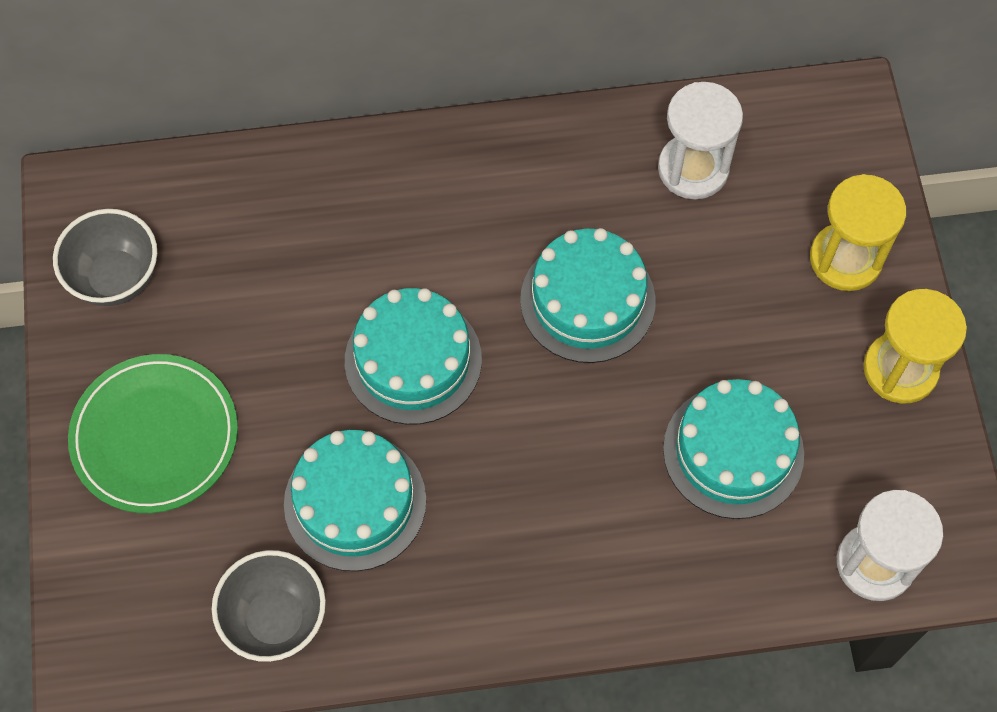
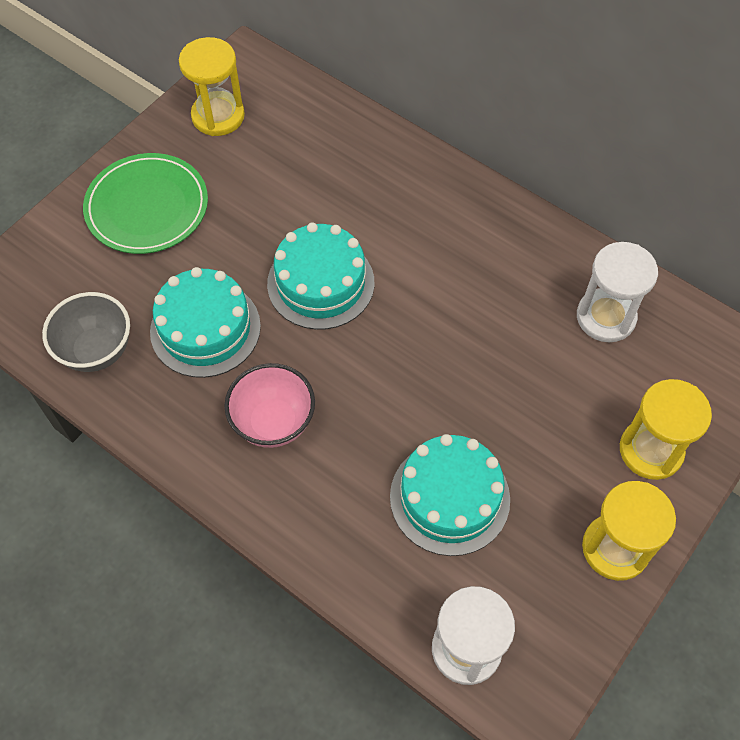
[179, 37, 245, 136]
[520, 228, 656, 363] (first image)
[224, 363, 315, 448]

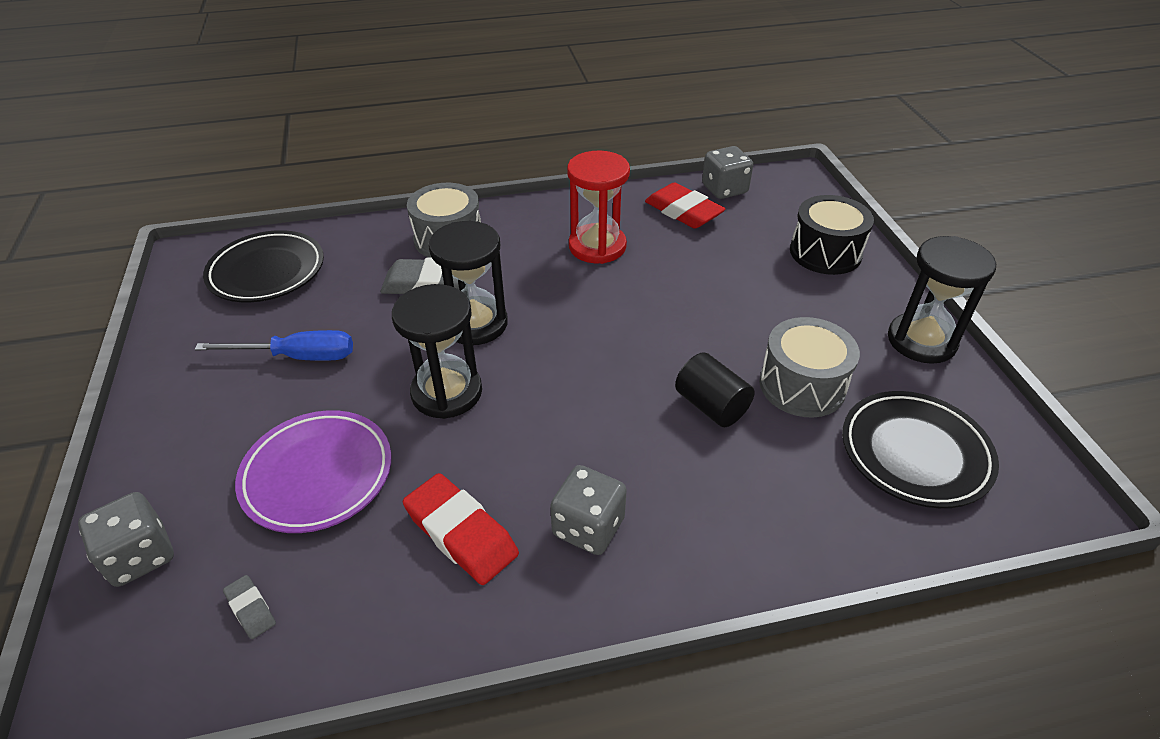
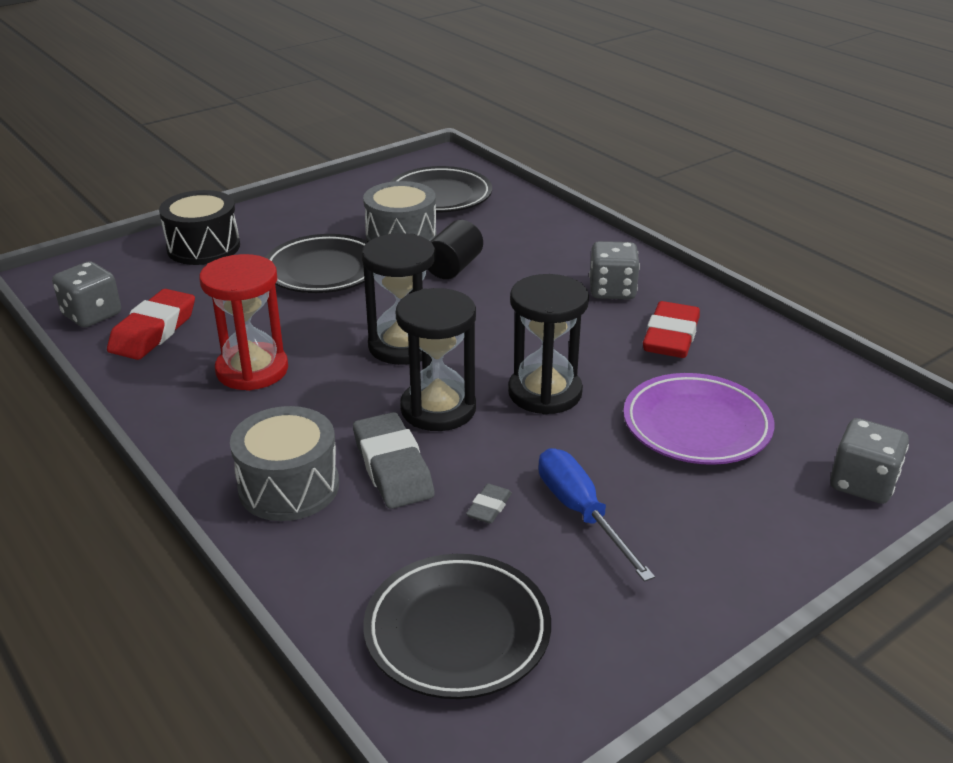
[362, 233, 435, 365]
[466, 484, 512, 524]
[265, 234, 369, 293]

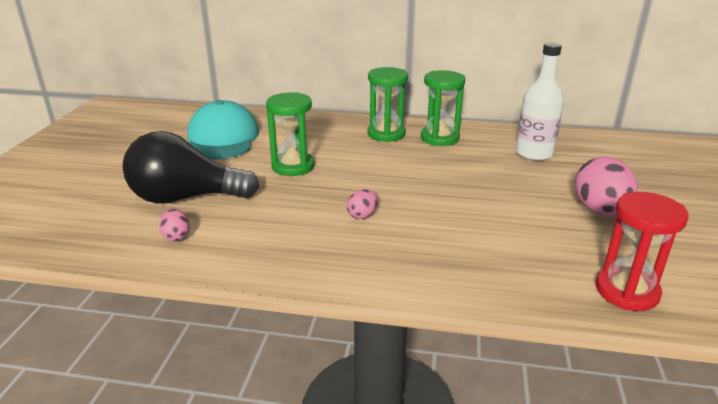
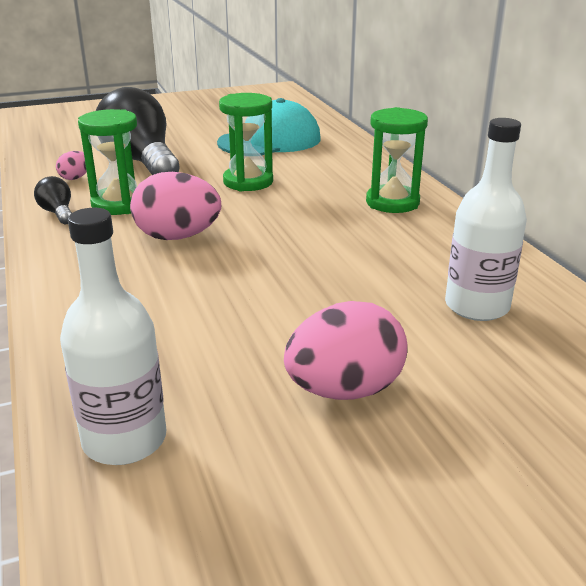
[78, 109, 137, 215]
[130, 172, 221, 240]
[60, 208, 166, 465]
[34, 176, 72, 224]

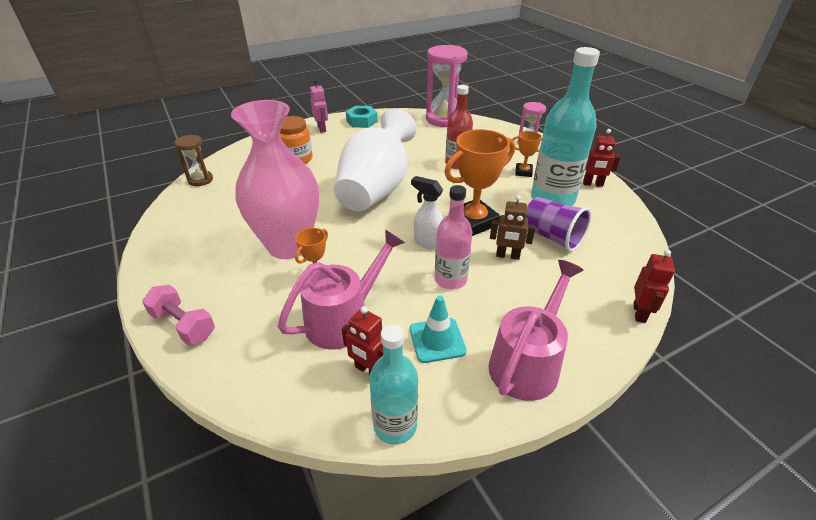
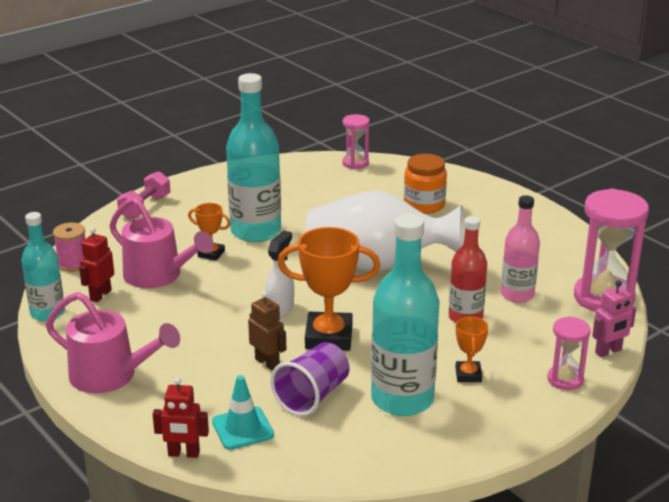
[592, 280, 636, 357]
[226, 73, 281, 242]
[346, 106, 378, 128] (first image)
[278, 227, 380, 351]
[583, 129, 621, 187] (first image)
[342, 114, 370, 169]
[501, 195, 540, 303]
[248, 291, 286, 371]
[212, 375, 274, 450]
[53, 222, 85, 272]

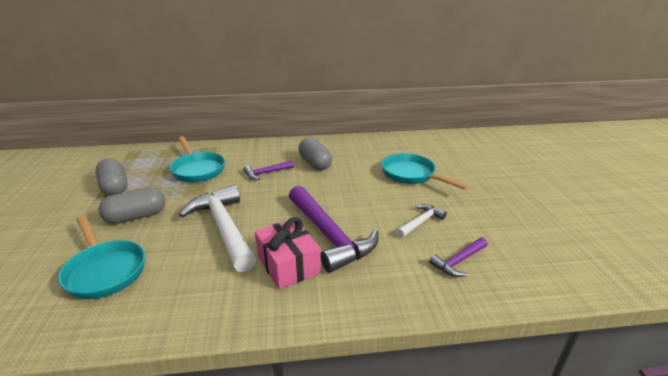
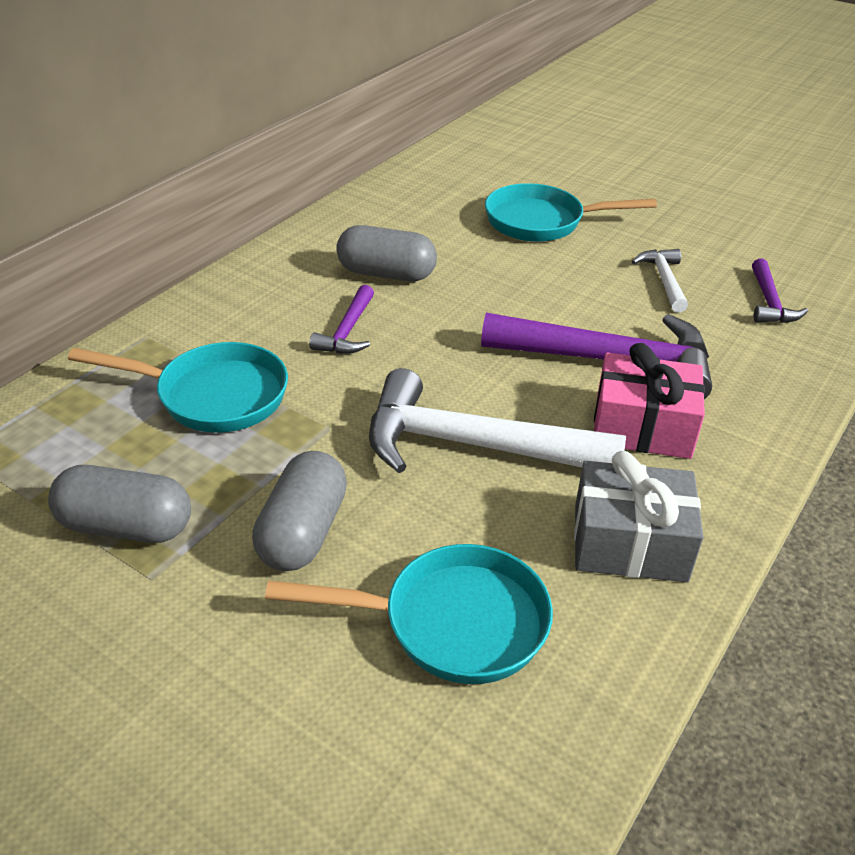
[574, 451, 704, 582]

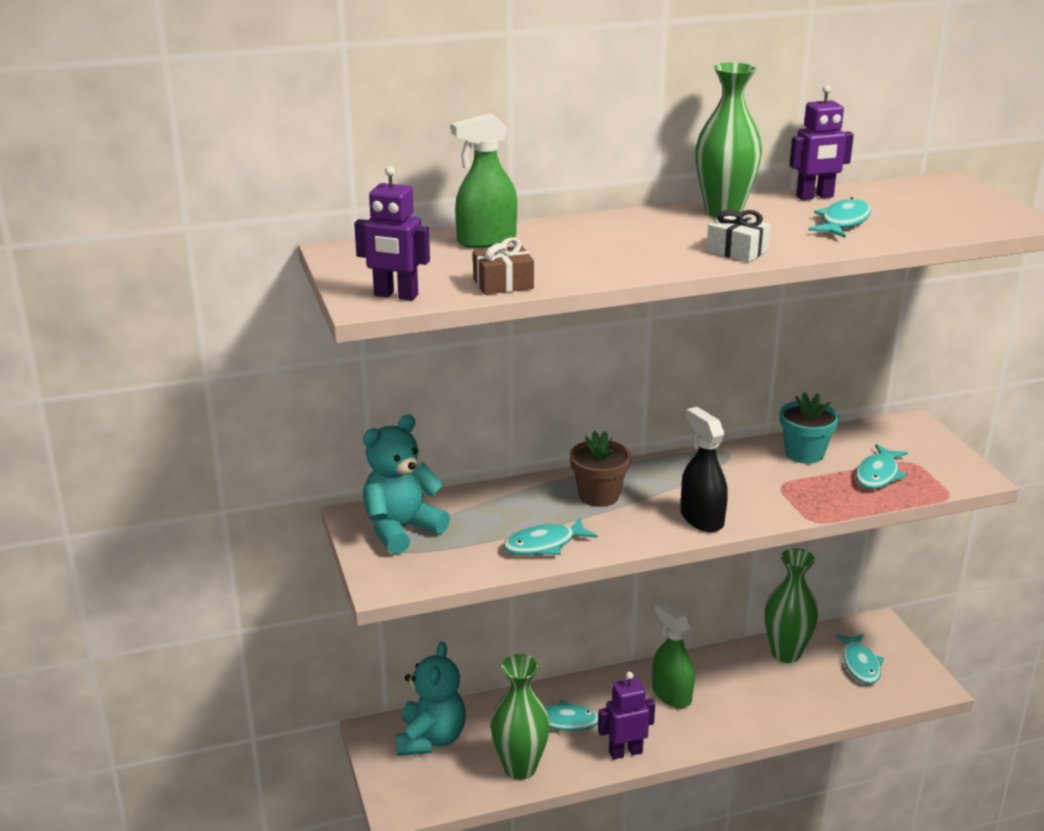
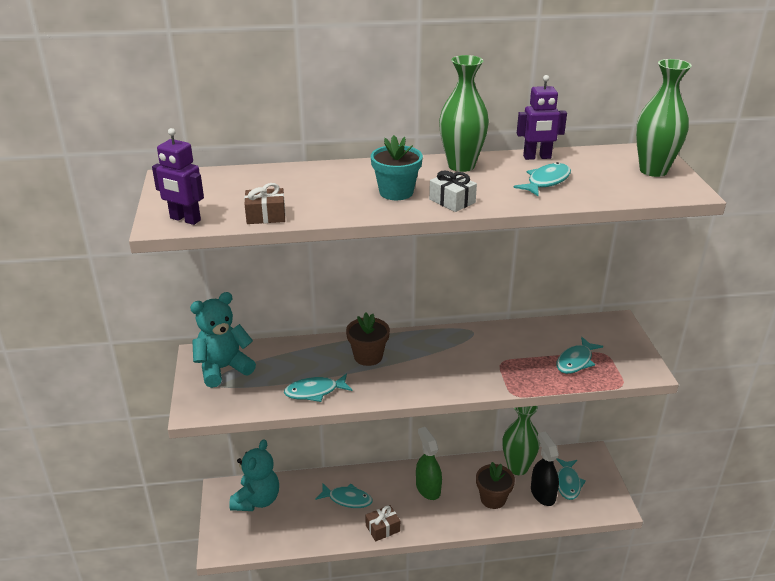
[451, 113, 517, 248] (first image)
[371, 135, 423, 200]
[531, 432, 559, 506]
[636, 59, 692, 177]
[365, 505, 400, 542]
[476, 462, 515, 509]

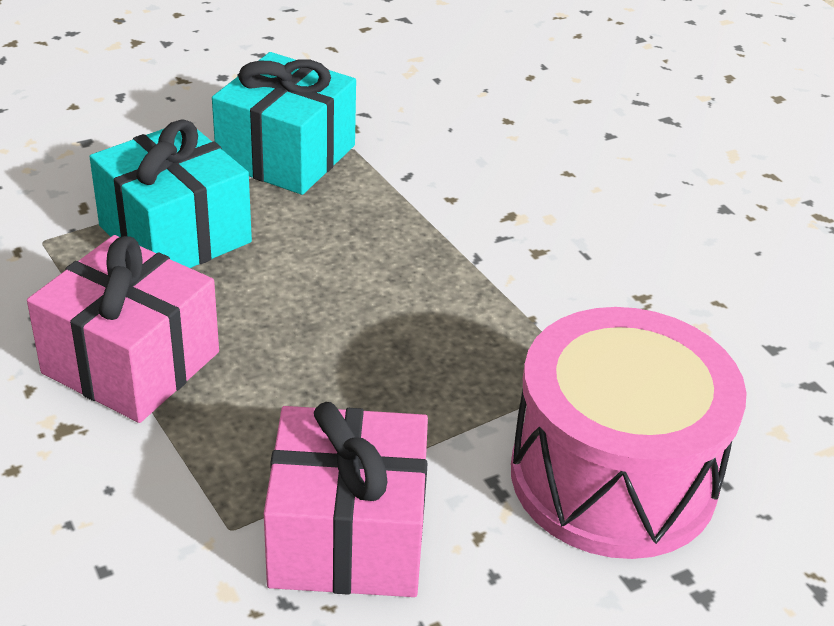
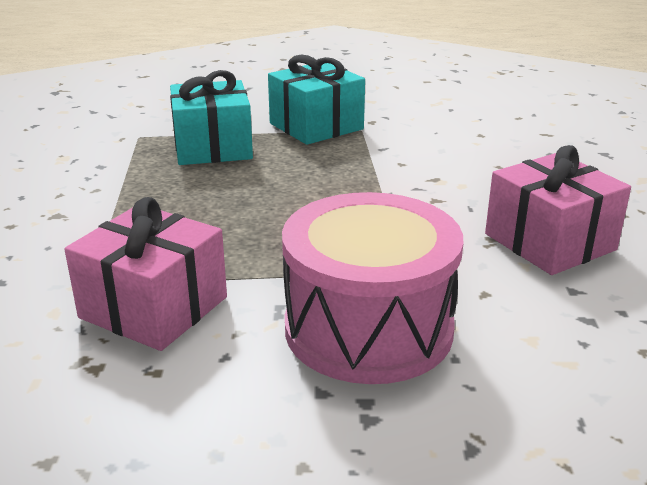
[485, 145, 631, 275]

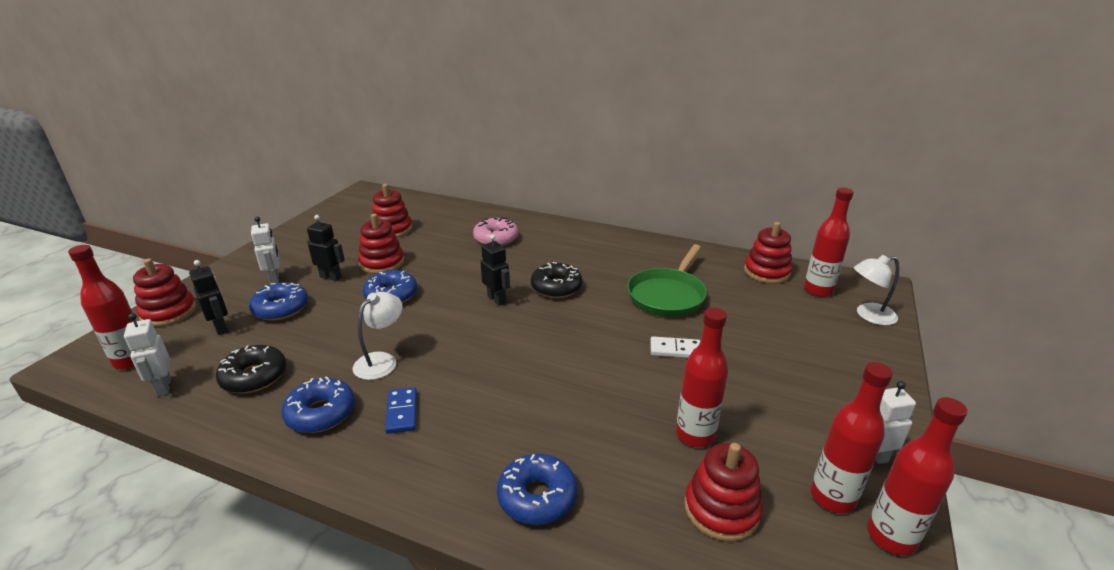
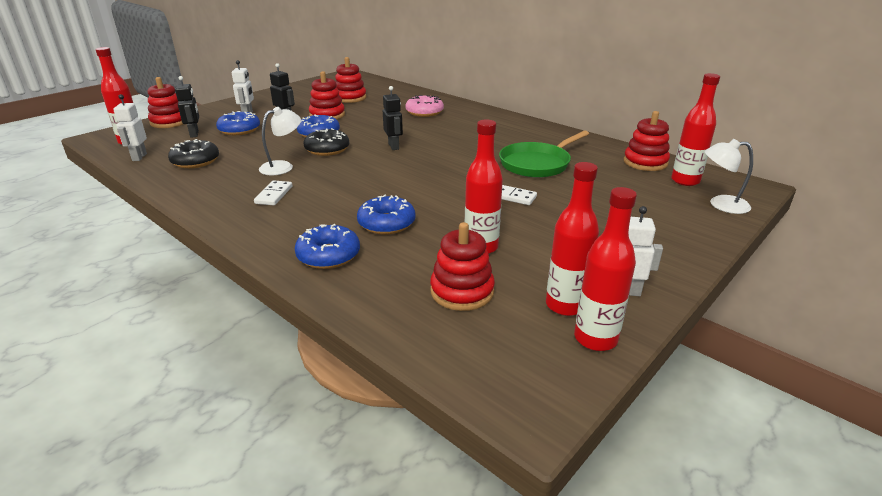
[304, 128, 349, 156]
[357, 195, 416, 235]
[254, 180, 293, 205]

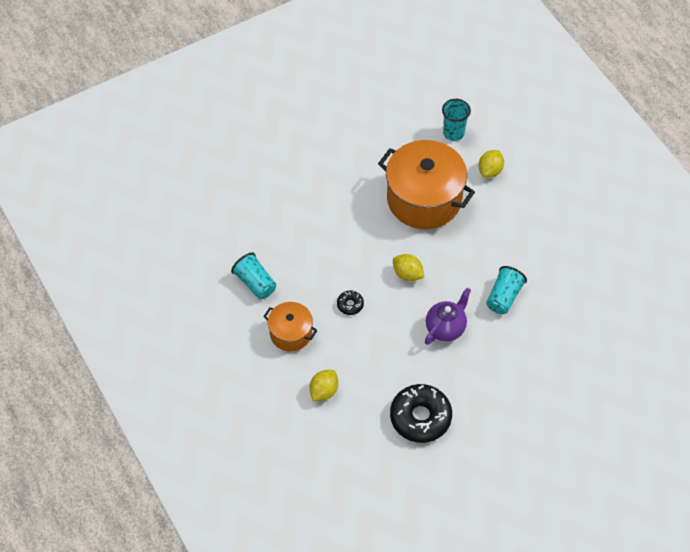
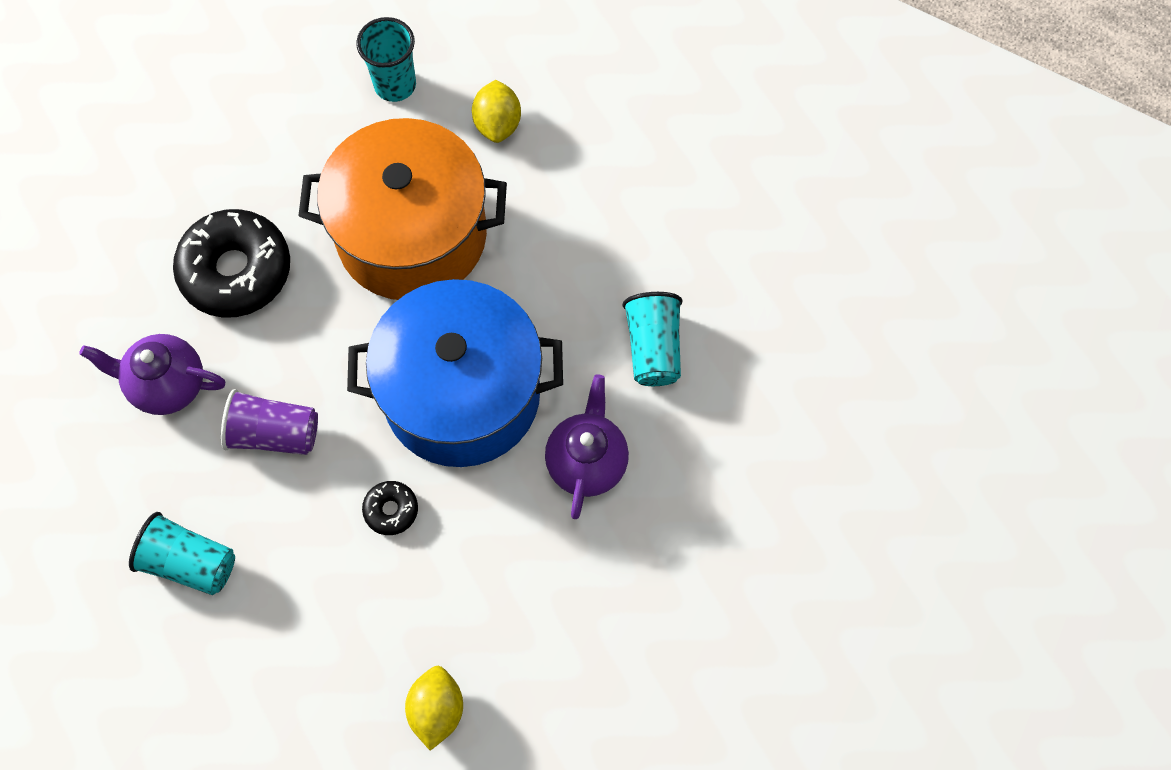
[347, 279, 563, 467]
[263, 302, 317, 351] (first image)
[173, 209, 290, 318]
[79, 334, 225, 415]
[221, 389, 318, 455]

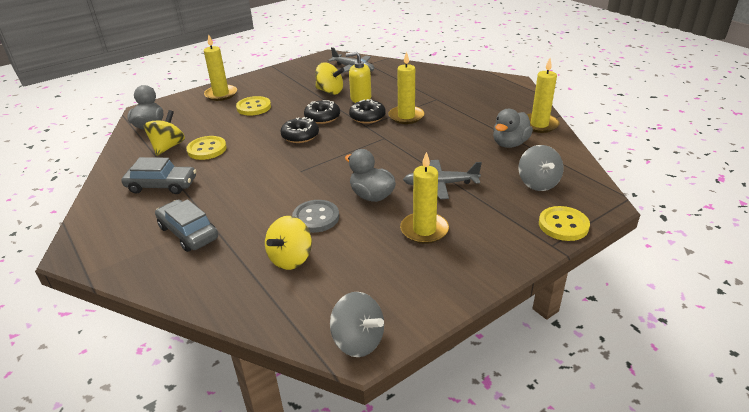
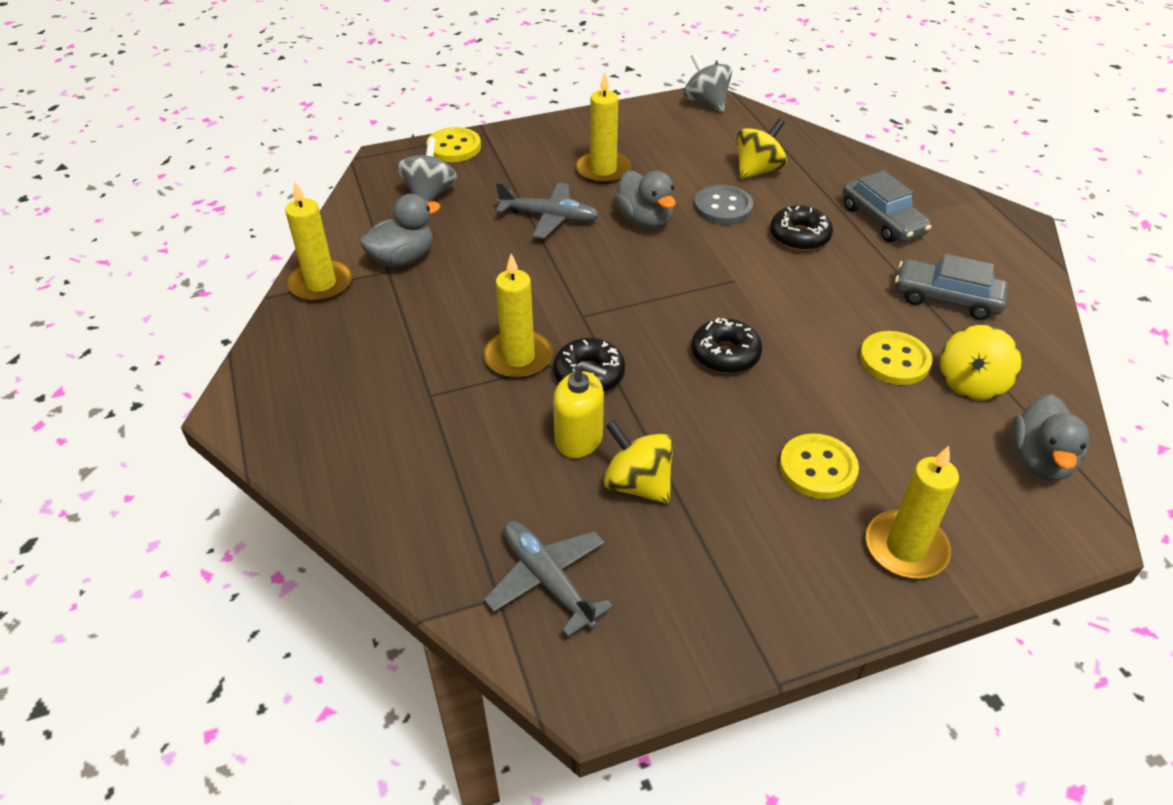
[770, 205, 833, 251]

